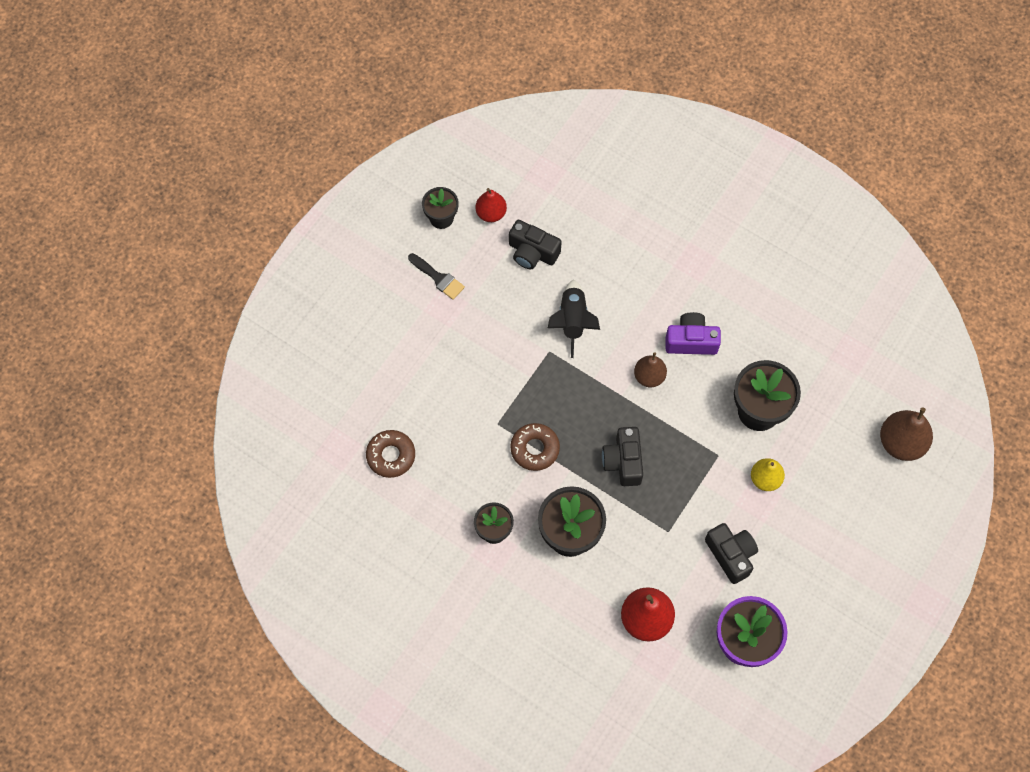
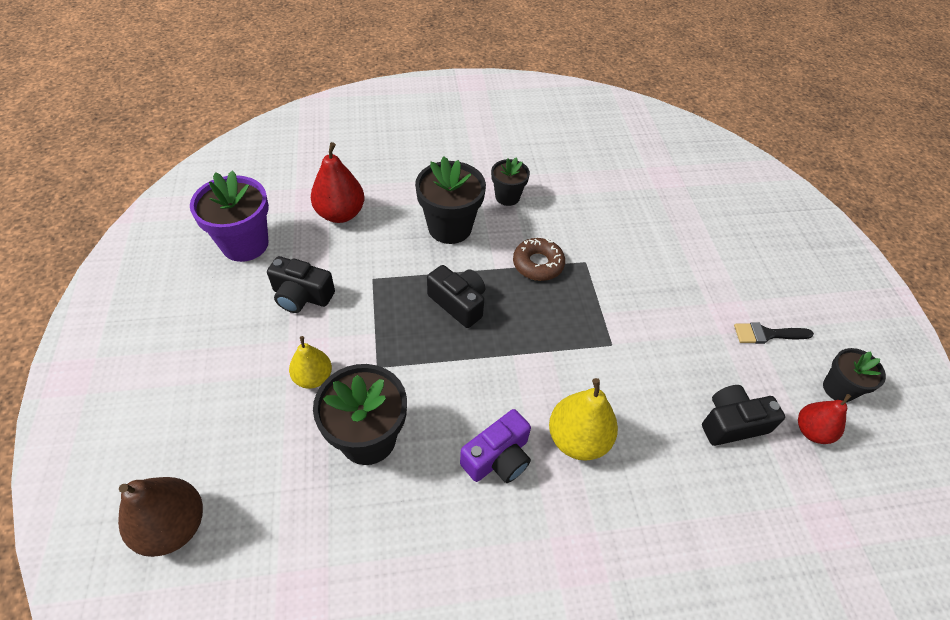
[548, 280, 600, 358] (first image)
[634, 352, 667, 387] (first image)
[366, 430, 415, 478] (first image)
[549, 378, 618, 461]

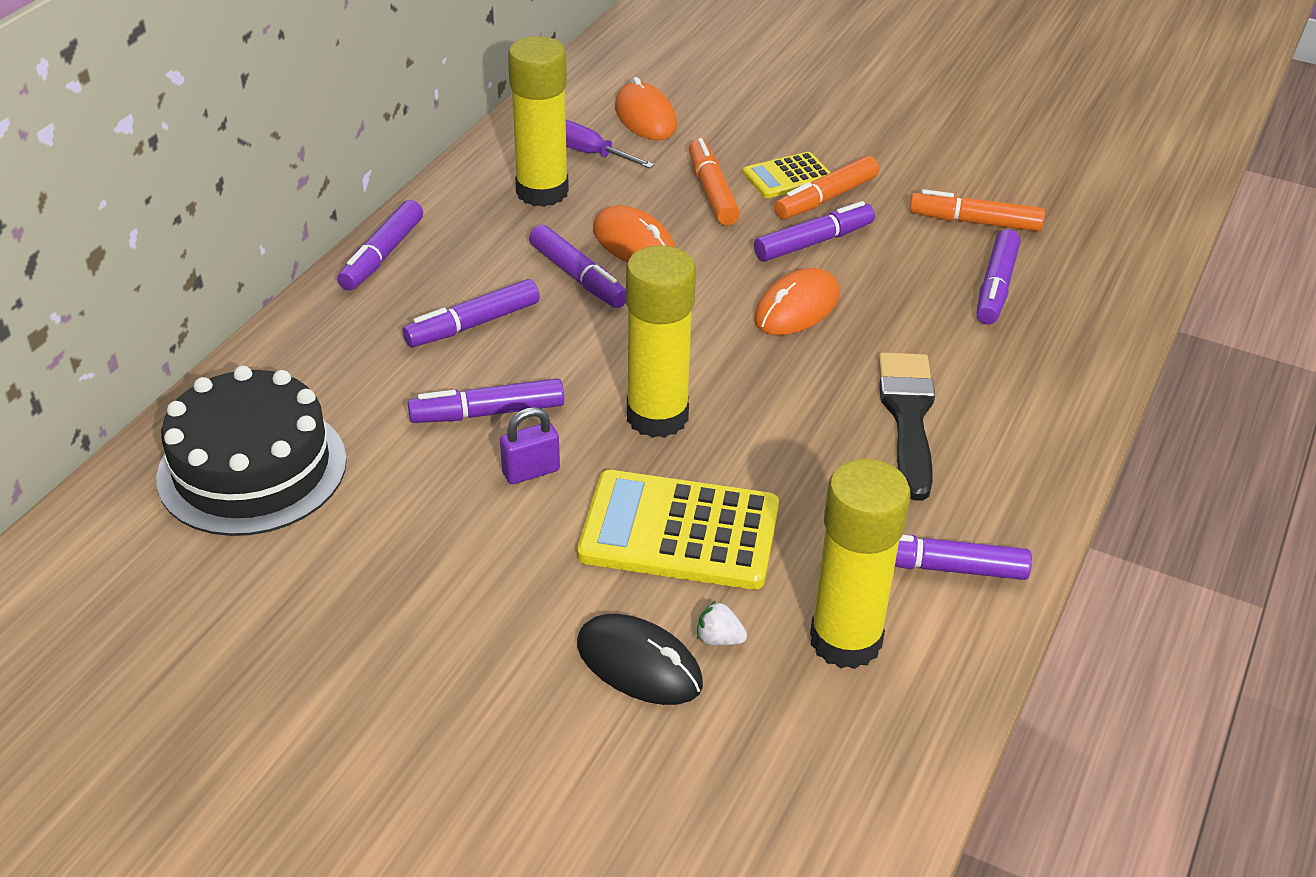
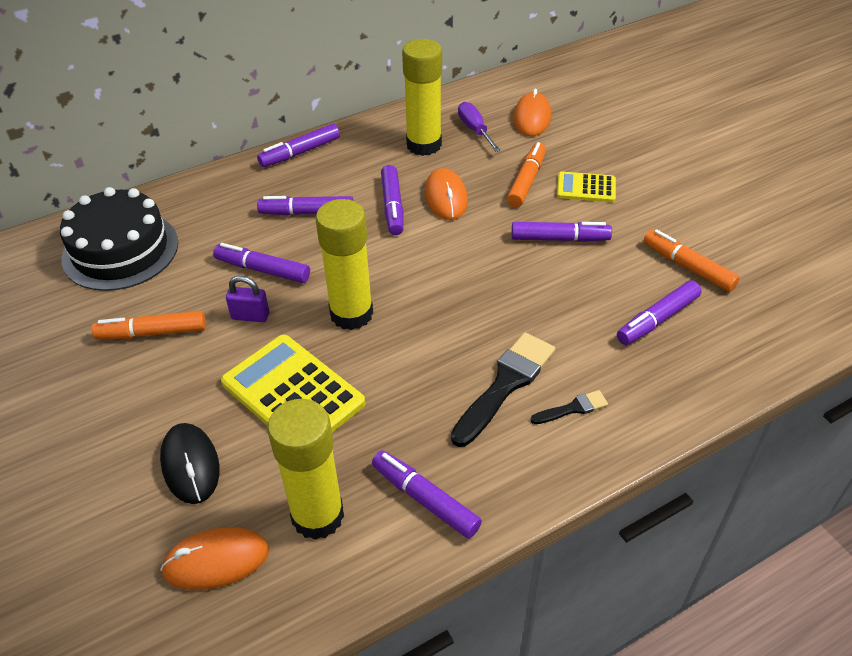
[92, 311, 206, 339]
[160, 527, 269, 590]
[697, 601, 747, 645] (first image)
[530, 390, 608, 424]

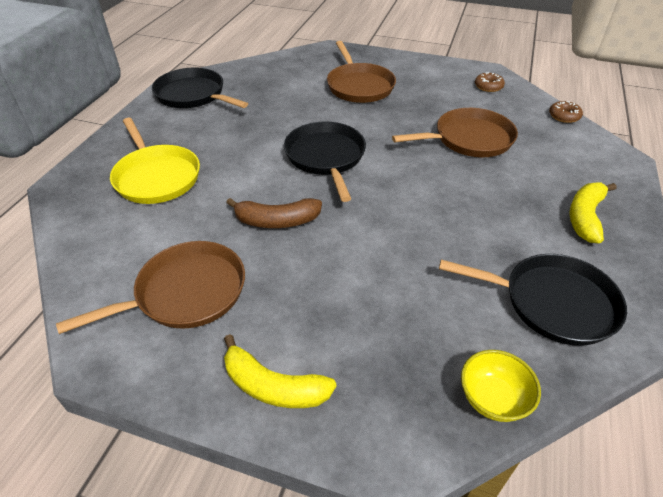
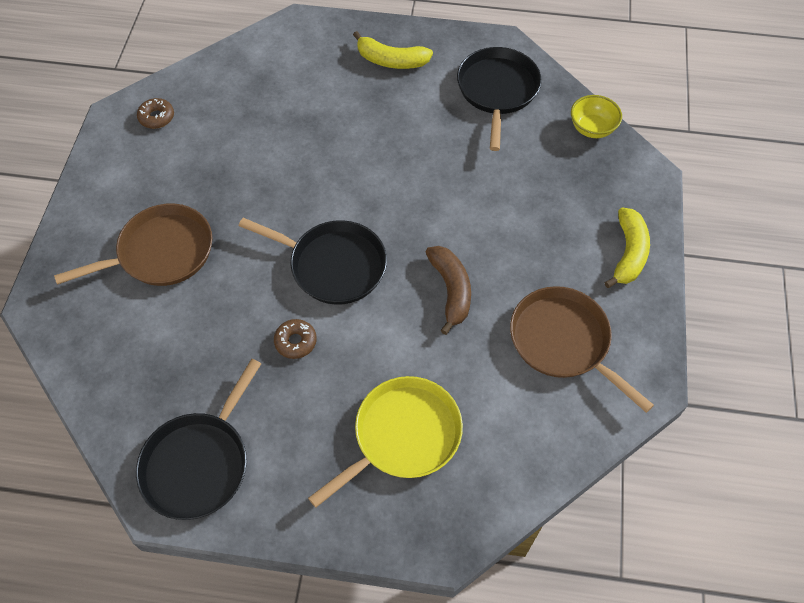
[274, 319, 317, 359]
[392, 108, 518, 157] (first image)
[239, 218, 387, 305]

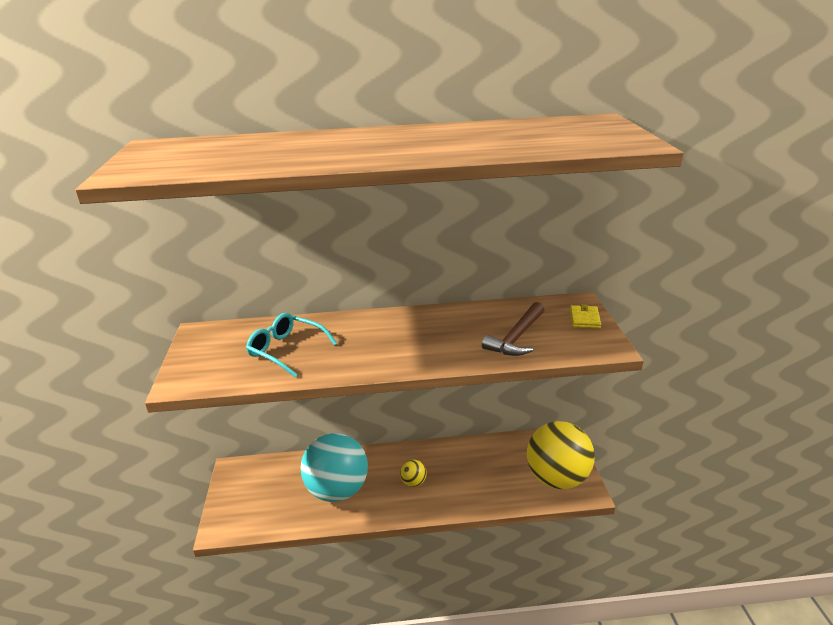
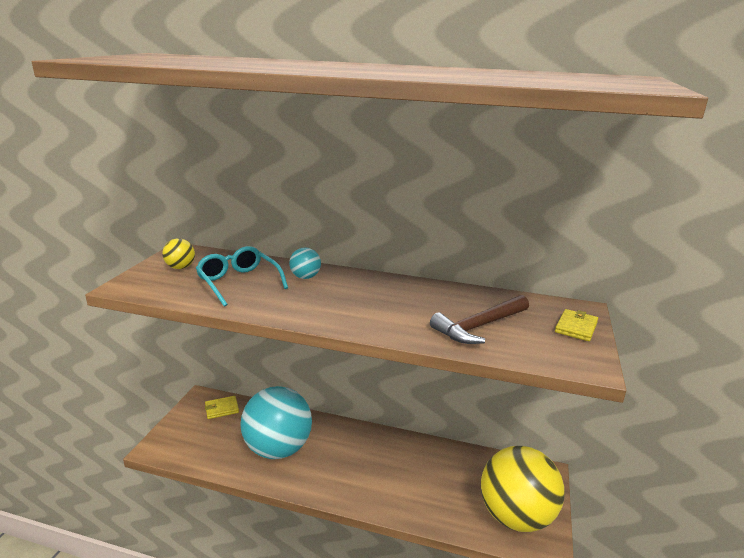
[162, 238, 195, 269]
[289, 247, 321, 279]
[205, 396, 239, 419]

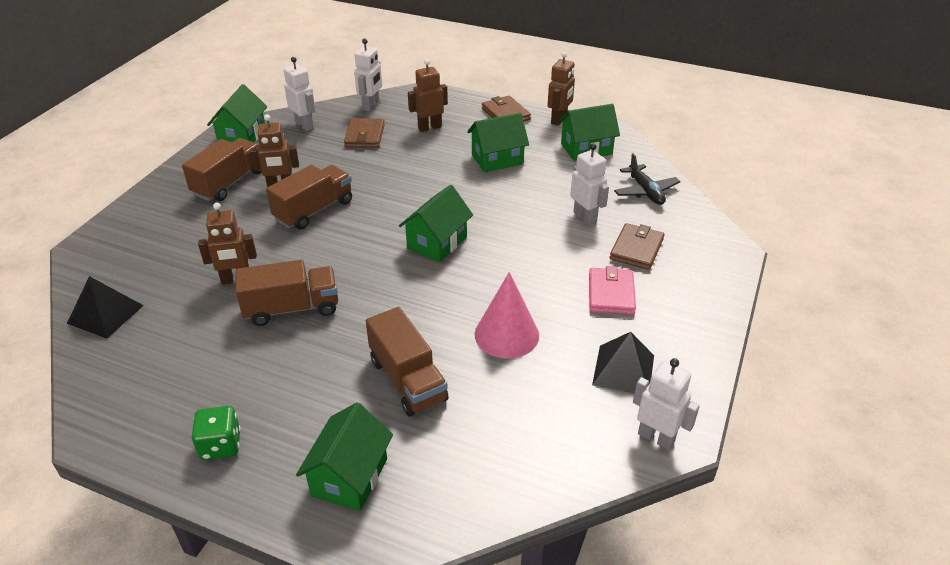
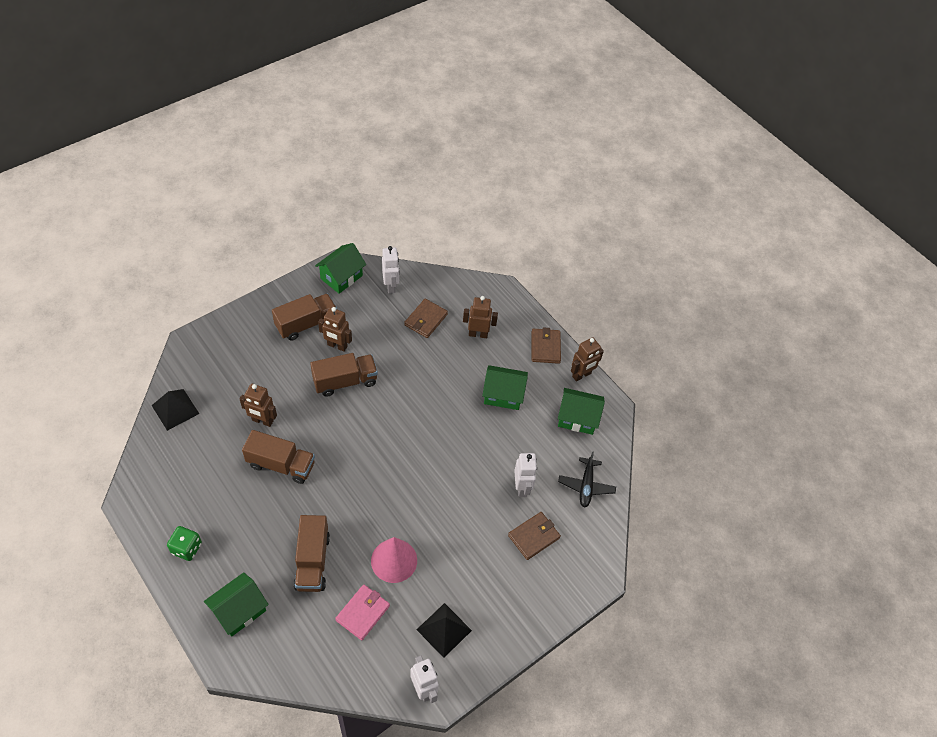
[354, 39, 382, 111] (first image)
[399, 185, 473, 262] (first image)
[335, 584, 390, 640]

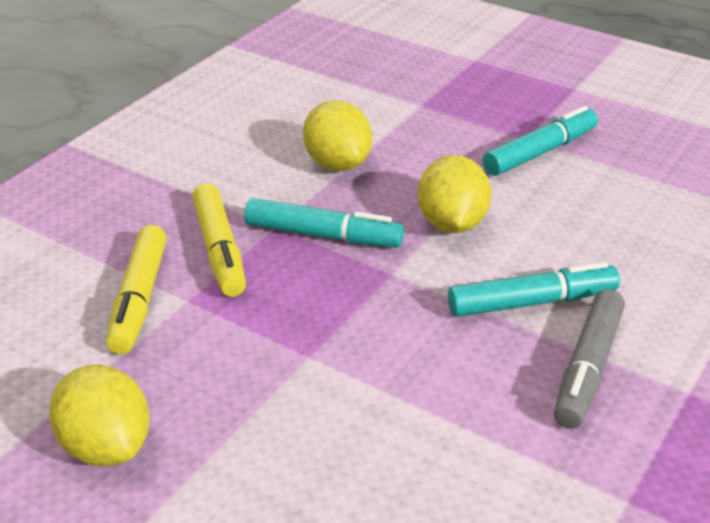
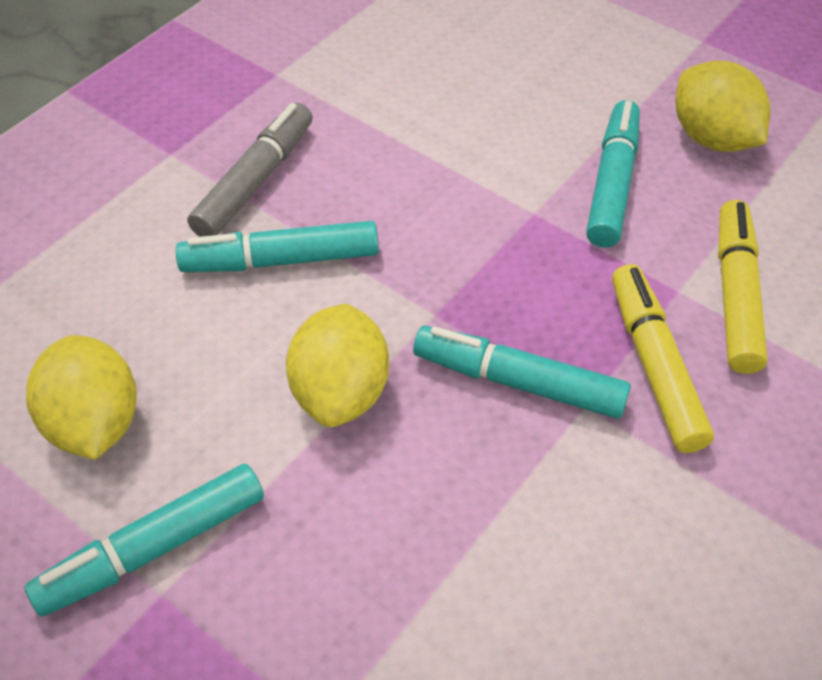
[26, 335, 137, 460]
[586, 100, 640, 247]

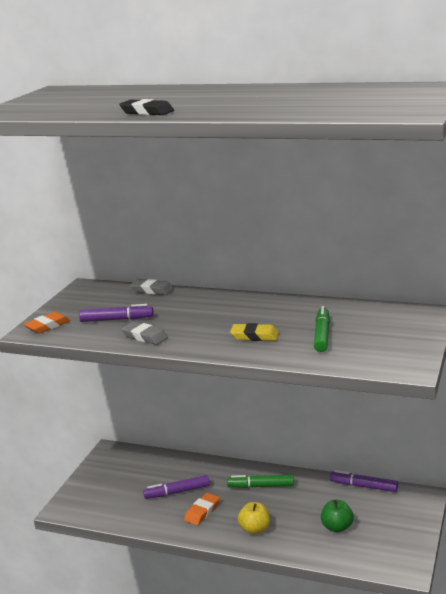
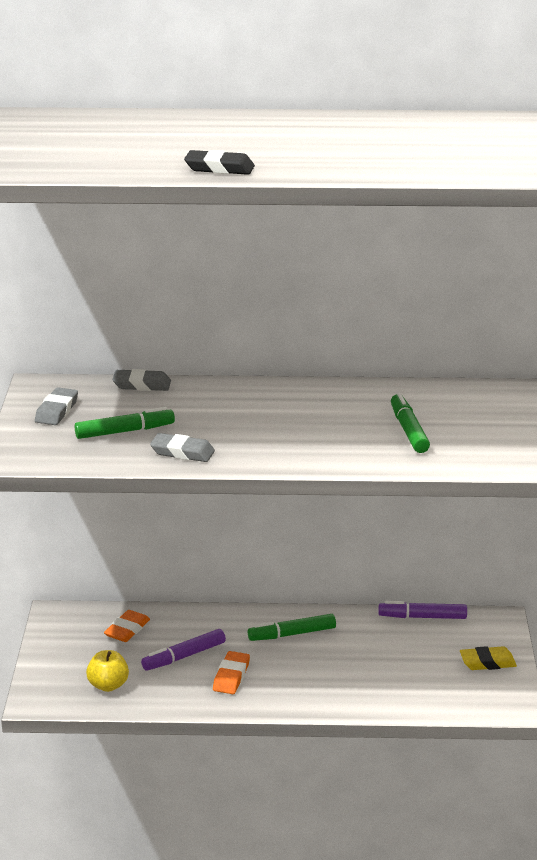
[75, 407, 175, 439]
[104, 610, 150, 642]
[460, 646, 517, 670]
[321, 500, 354, 533] (first image)
[86, 650, 129, 692]
[35, 387, 78, 425]

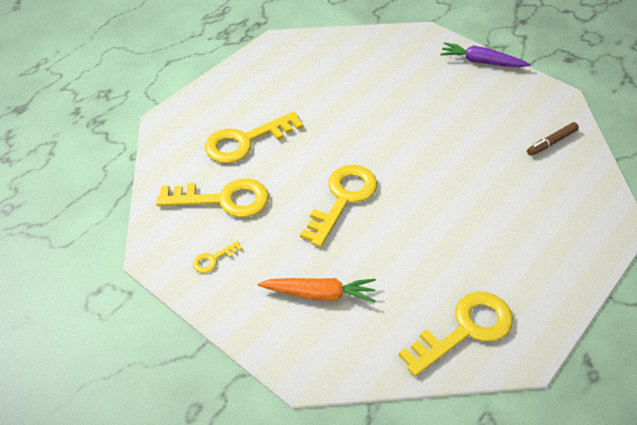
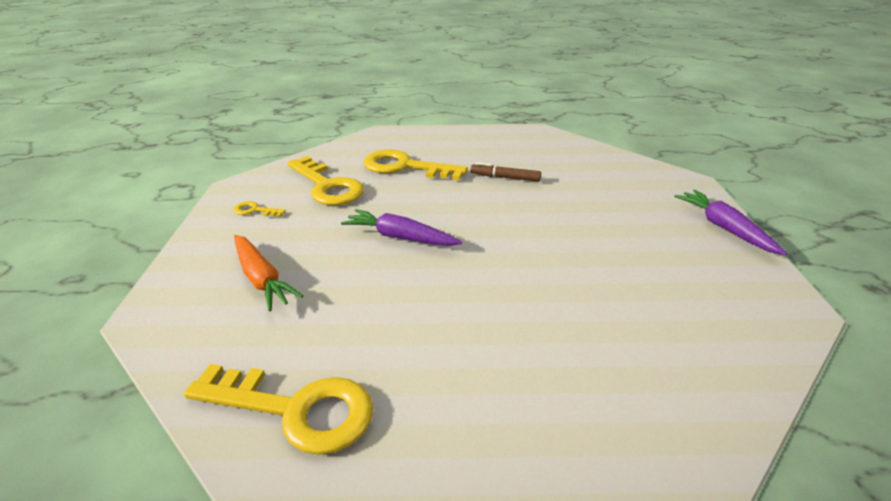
[470, 162, 541, 182]
[341, 209, 462, 246]

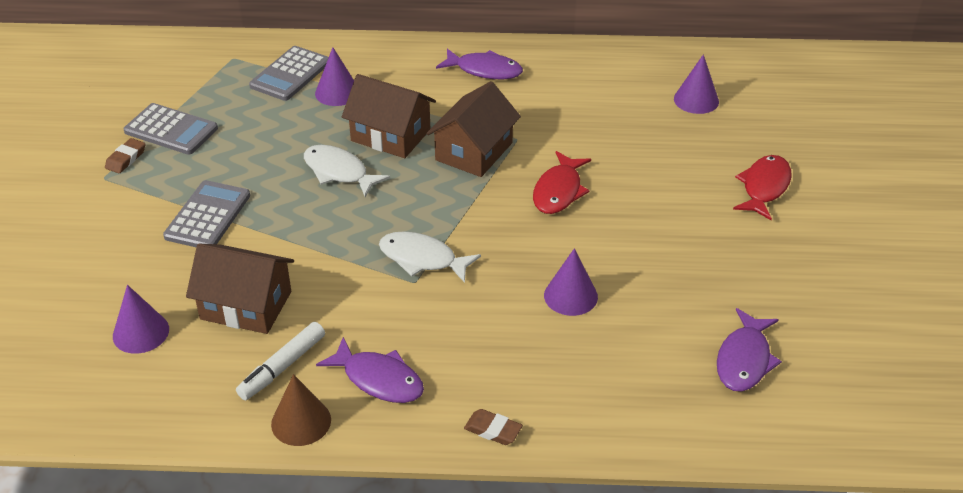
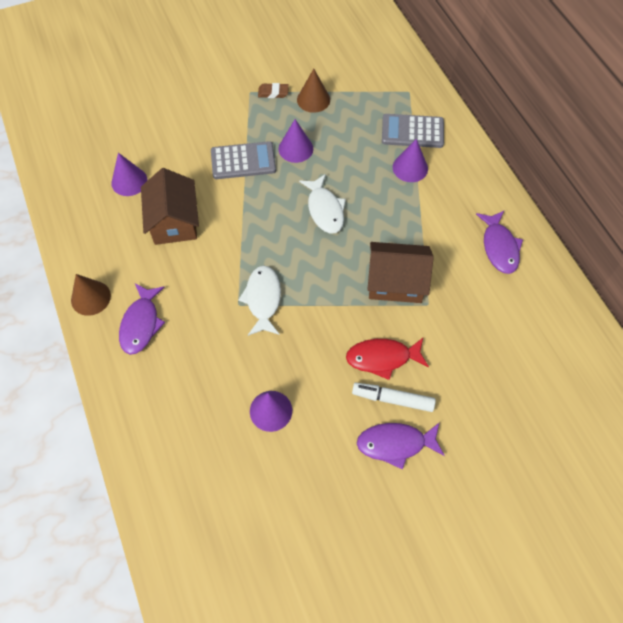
[279, 119, 313, 163]
[342, 74, 436, 158] (first image)
[297, 69, 330, 113]
[299, 174, 346, 233]
[733, 155, 792, 220] (first image)
[357, 422, 445, 470]
[352, 383, 436, 412]
[464, 409, 523, 445] (first image)

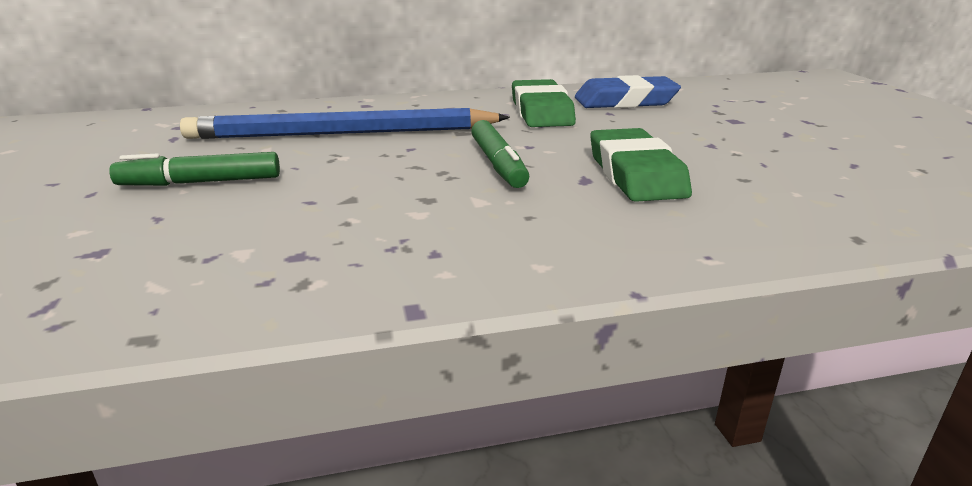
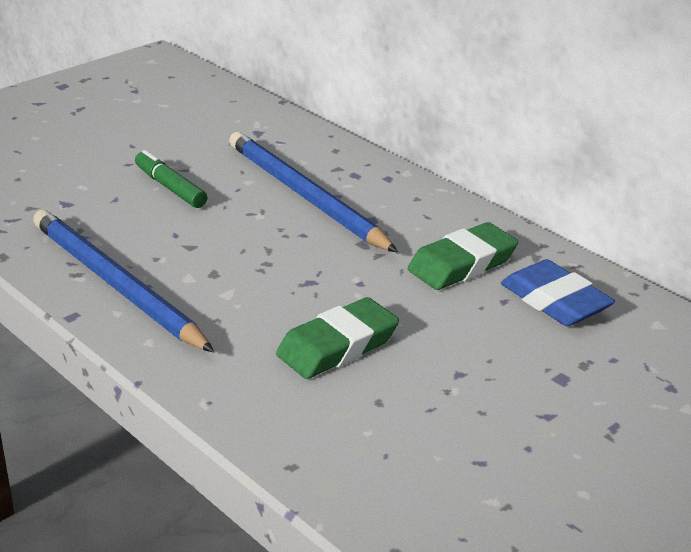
[471, 120, 529, 188] (first image)
[33, 210, 214, 353]

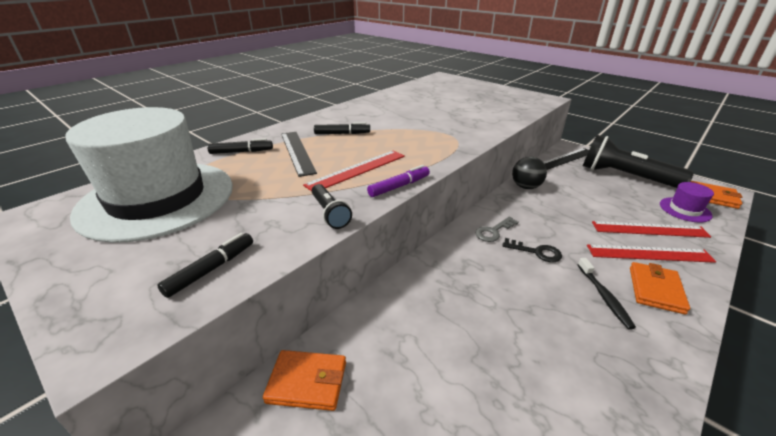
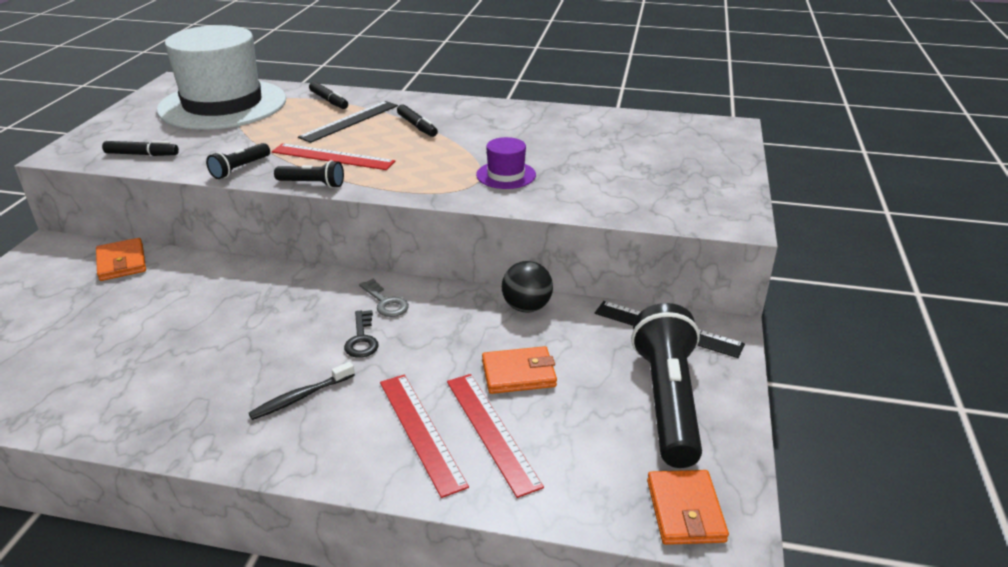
[274, 160, 344, 188]
[476, 137, 536, 189]
[359, 279, 409, 317]
[482, 346, 557, 394]

